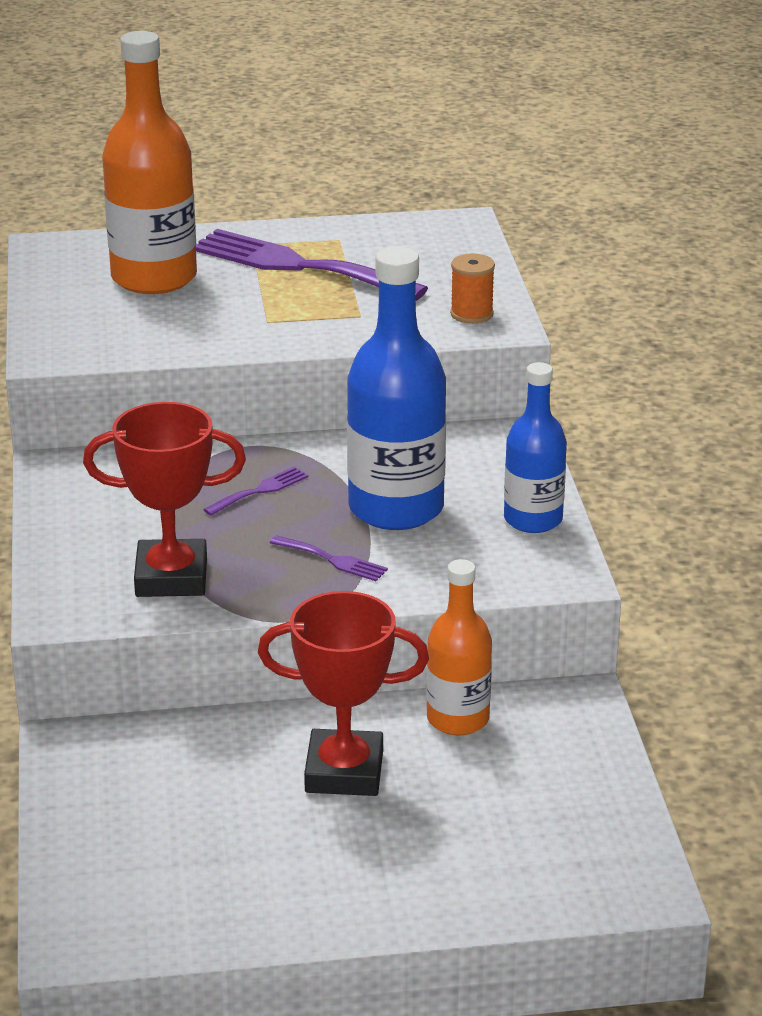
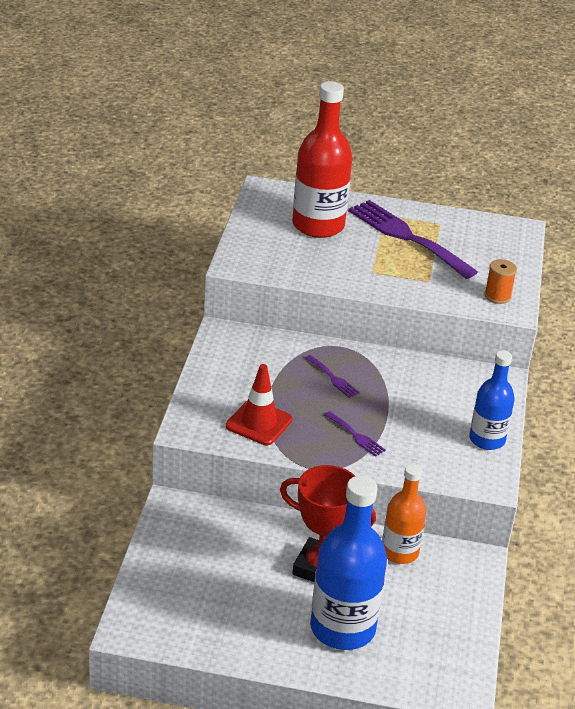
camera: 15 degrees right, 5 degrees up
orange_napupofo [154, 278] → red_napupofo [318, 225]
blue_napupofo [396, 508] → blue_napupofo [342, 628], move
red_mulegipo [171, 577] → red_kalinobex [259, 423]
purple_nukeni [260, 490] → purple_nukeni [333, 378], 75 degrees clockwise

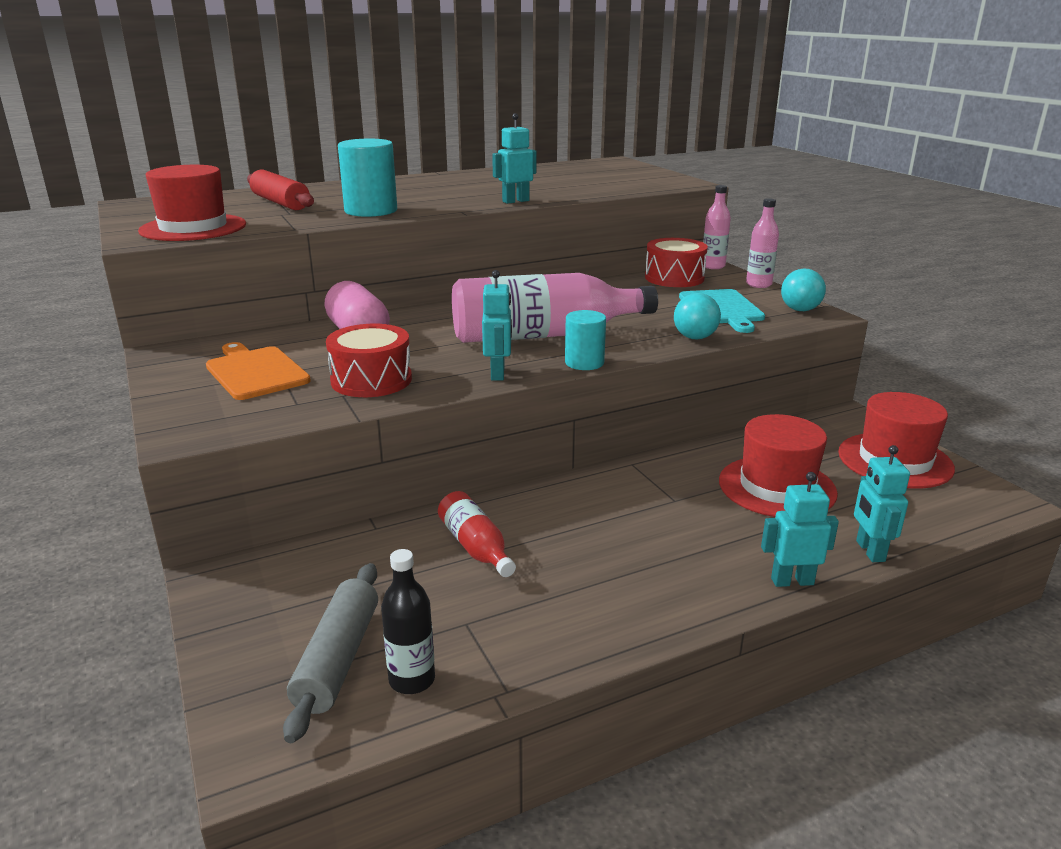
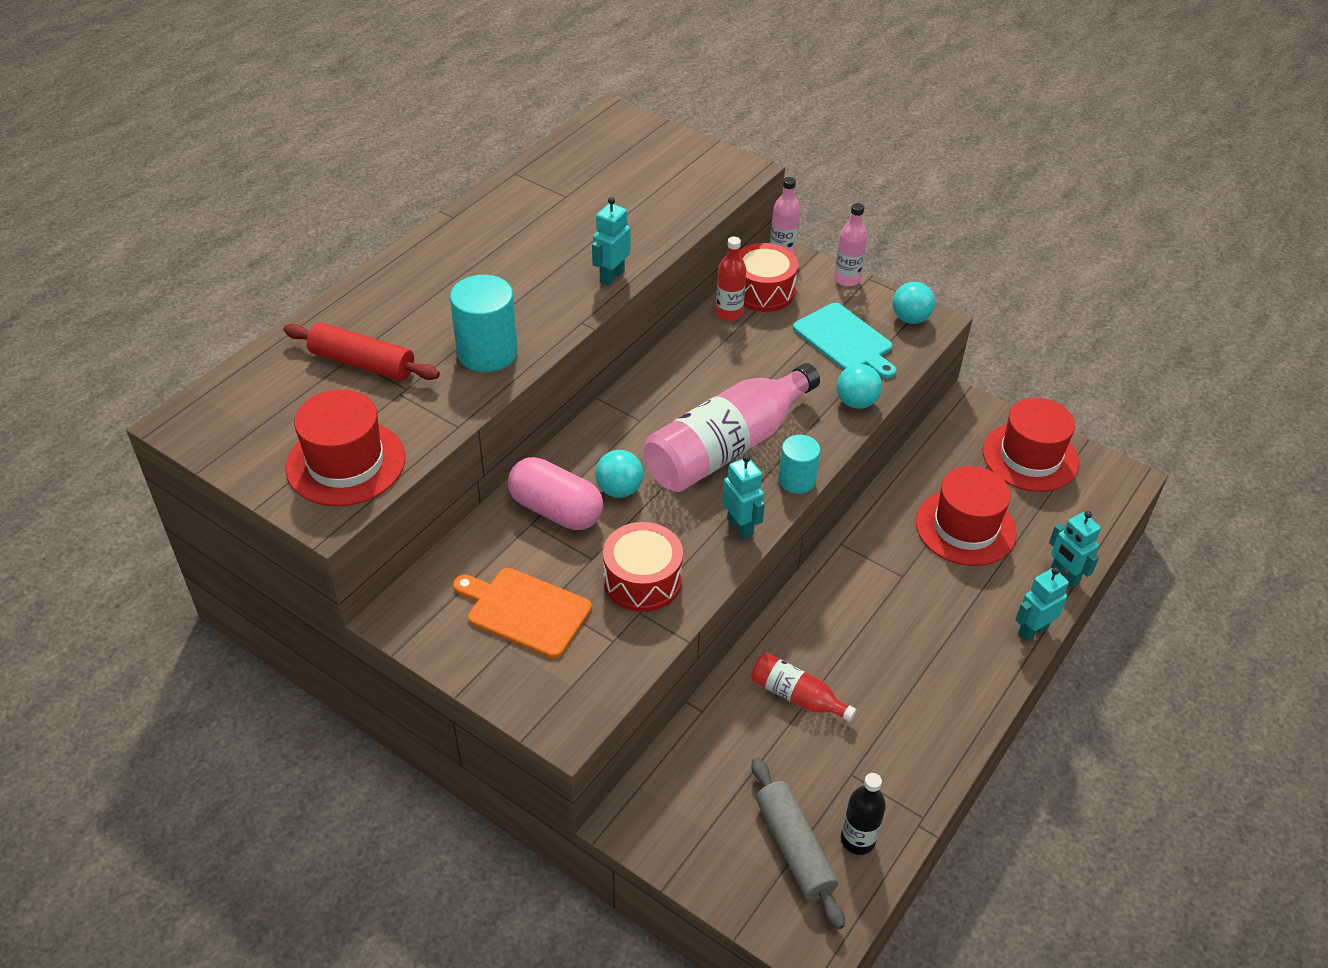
camera: 30 degrees left, 20 degrees up
- → red_napupofo [729, 313]
- → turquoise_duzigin [619, 489]

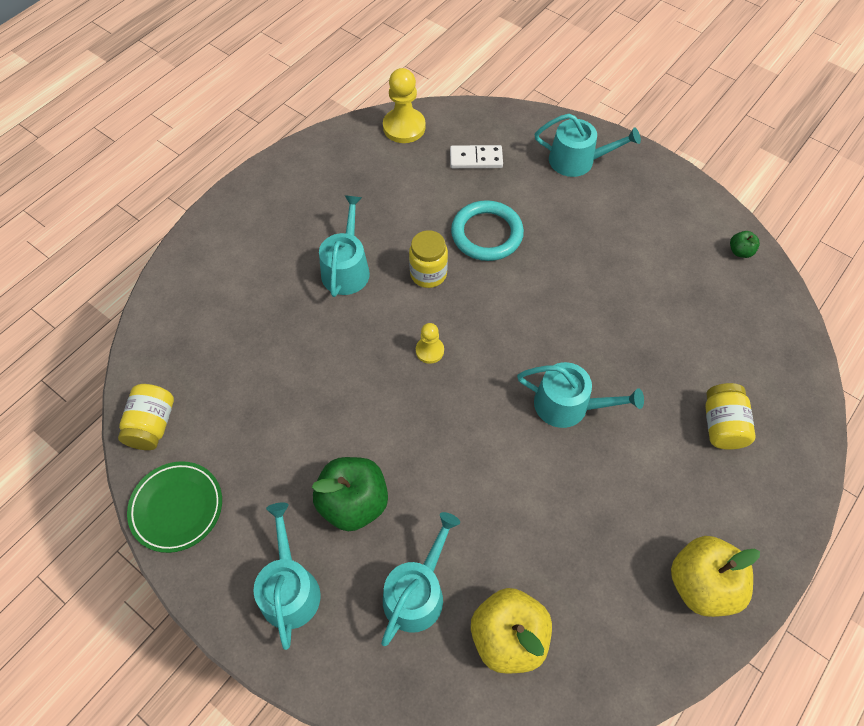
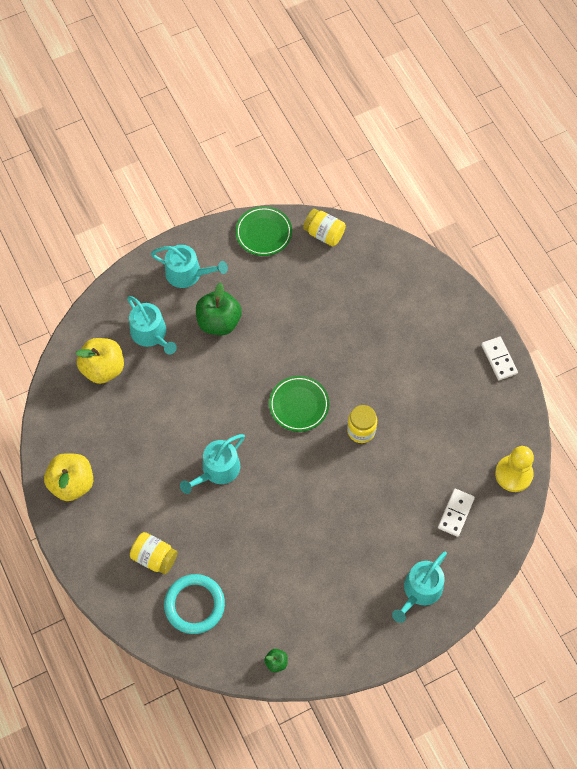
camera: 115 degrees right, 5 degrees up
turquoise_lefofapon [346, 268] → -
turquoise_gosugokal [487, 234] → turquoise_gosugokal [194, 605], move
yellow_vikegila [429, 351] → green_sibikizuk [299, 405]
- → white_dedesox [498, 359]

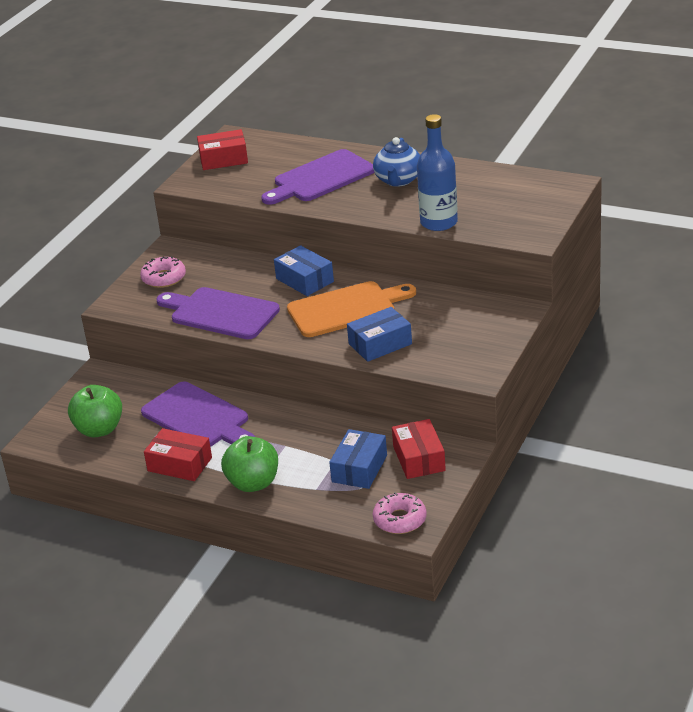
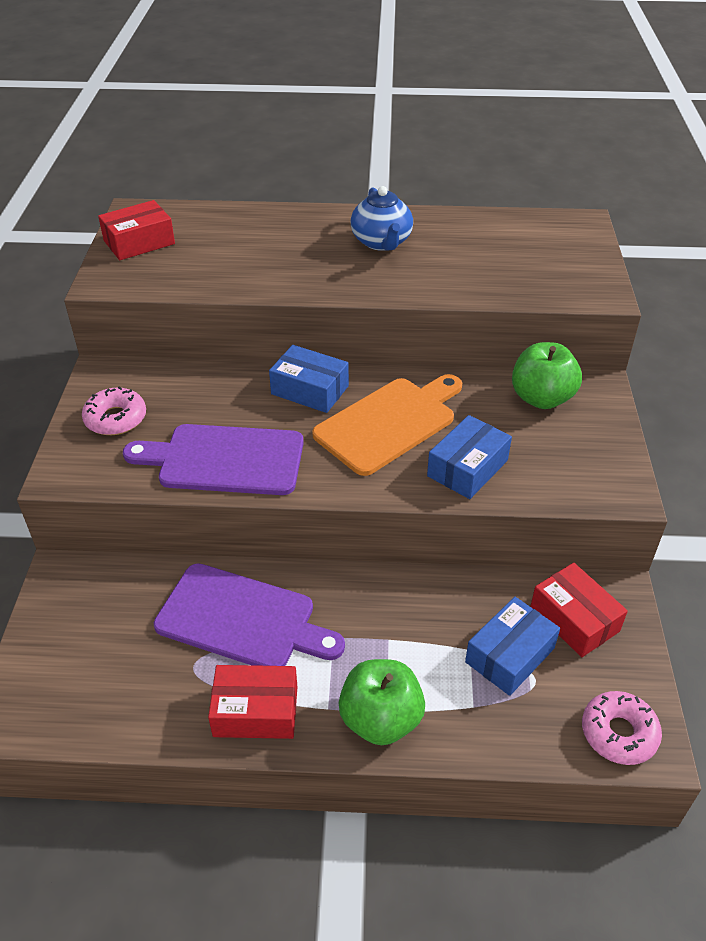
camera: 25 degrees left, 10 degrees up
blue_napupofo [439, 222] → -
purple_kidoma [321, 178] → -
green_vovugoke [99, 429] → green_vovugoke [541, 398], move
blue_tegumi [359, 468] → blue_tegumi [510, 655], 45 degrees clockwise

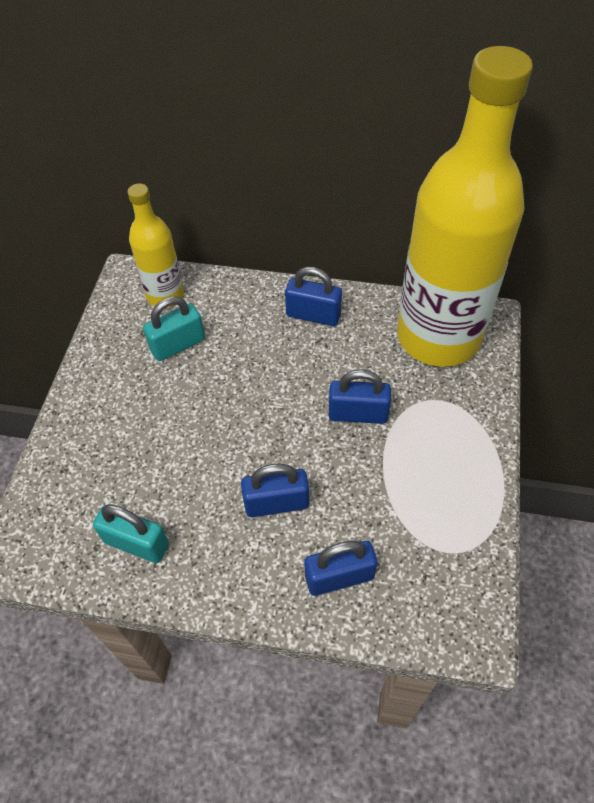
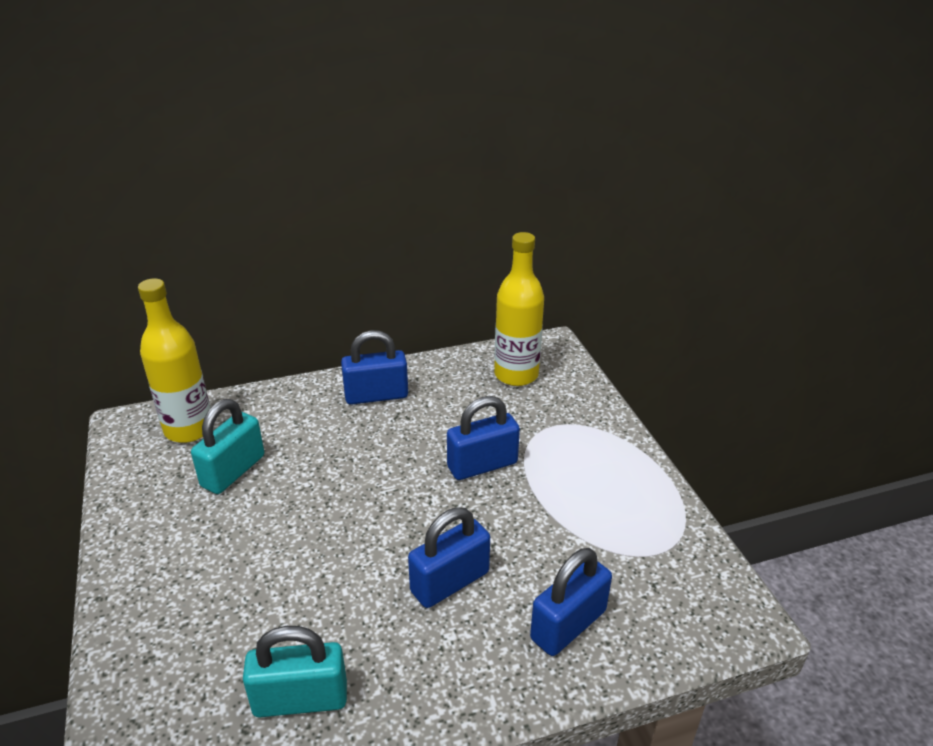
camera: 30 degrees left, 20 degrees down
yellow_napupofo [438, 337] → yellow_napupofo [516, 375], x0.48

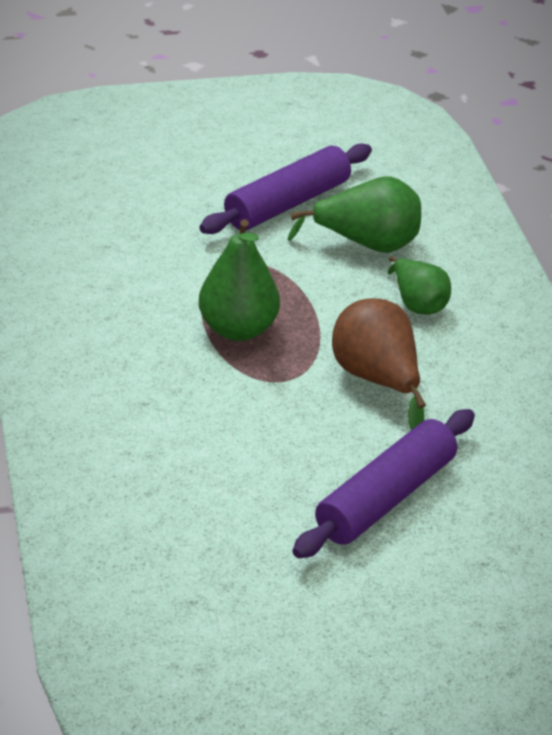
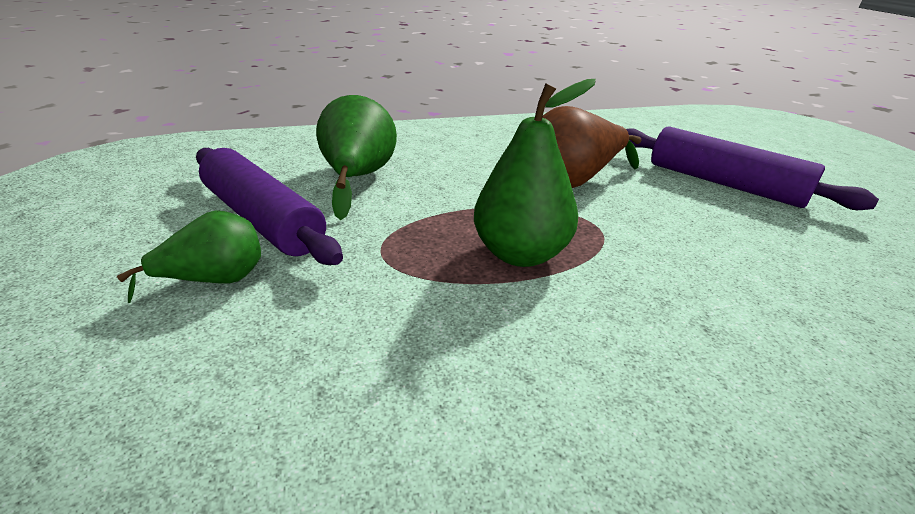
camera: 90 degrees left, 5 degrees down
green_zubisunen [417, 304] → green_zubisunen [215, 280], move

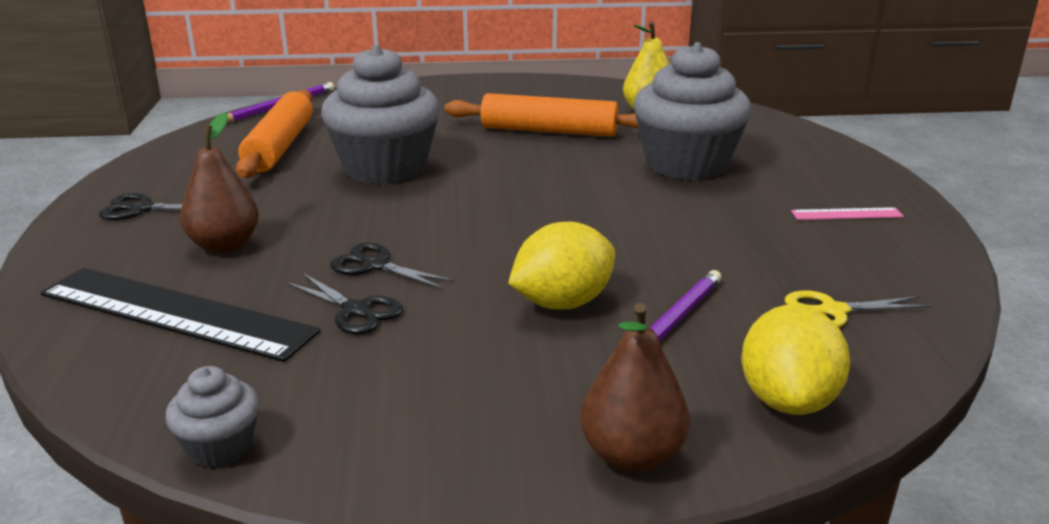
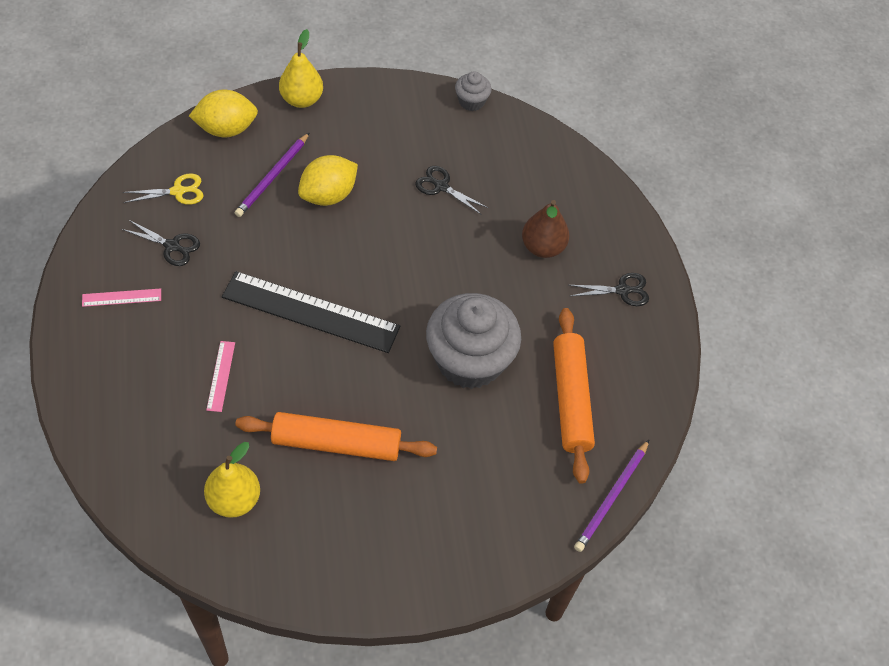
camera: 170 degrees right, 30 degrees up
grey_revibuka [686, 164] → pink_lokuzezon [221, 376]
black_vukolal [375, 265] → black_vukolal [172, 246], move
black_lokuzezon [176, 313] → black_lokuzezon [310, 312], move
brown_zubisunen [632, 455] → yellow_zubisunen [301, 99]
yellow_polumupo [787, 400] → yellow_polumupo [226, 129], 75 degrees clockwise

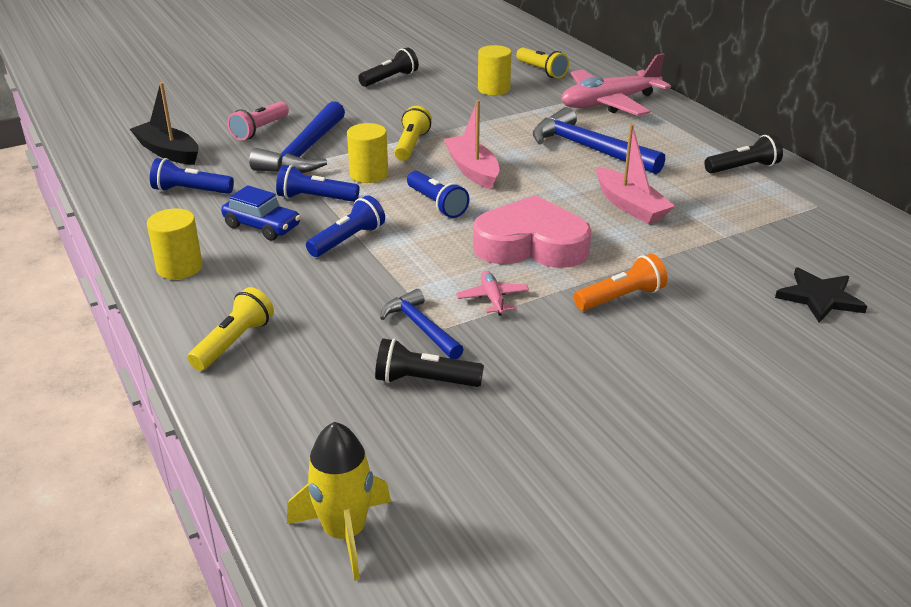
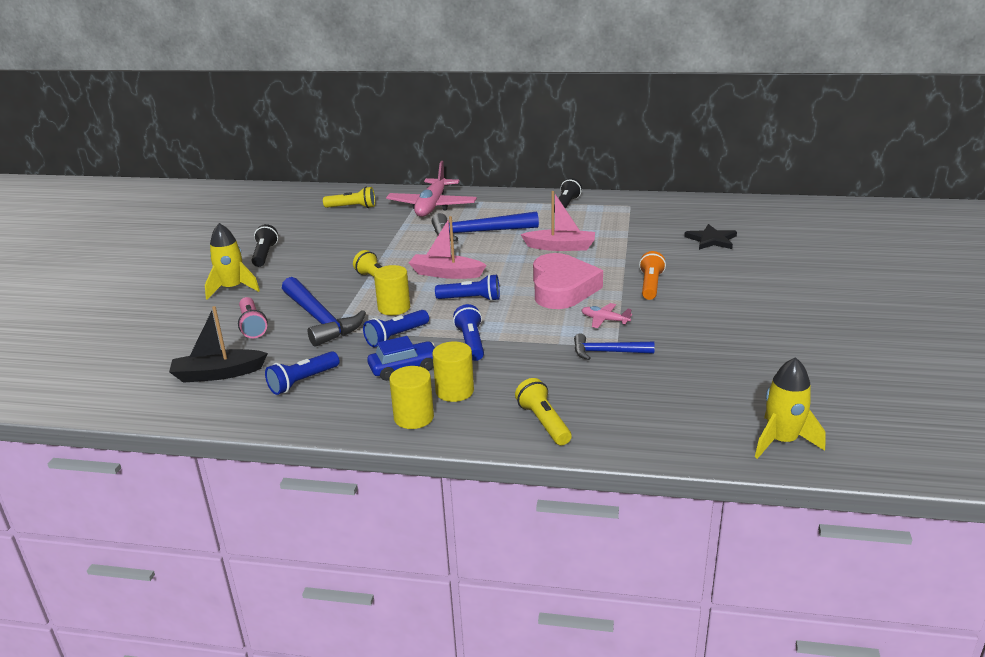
camera: 50 degrees left, 5 degrees down
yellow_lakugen [493, 89] → yellow_lakugen [454, 391], move
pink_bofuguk [531, 245] → pink_bofuguk [562, 288], 135 degrees clockwise
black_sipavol [424, 381] → -
- → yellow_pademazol [232, 288]

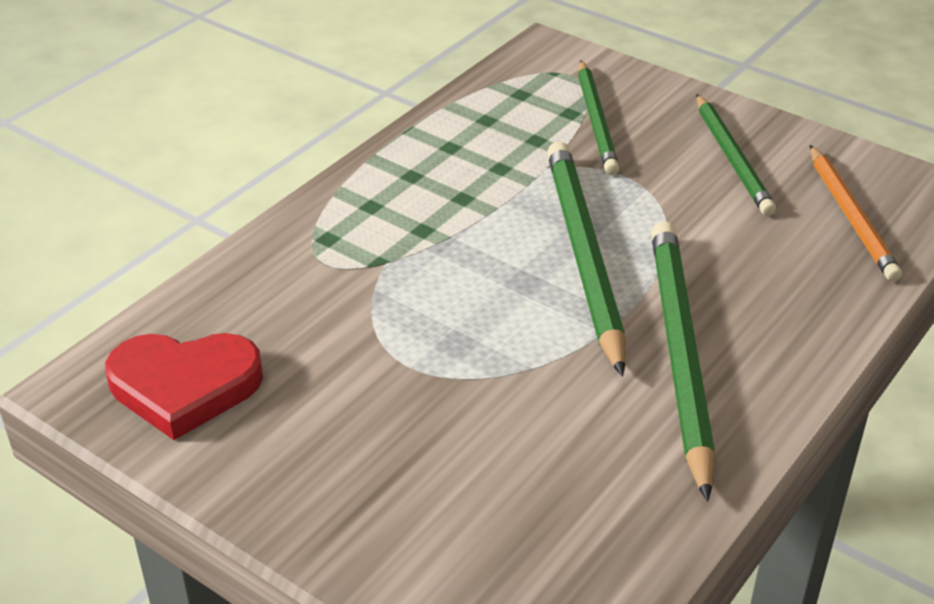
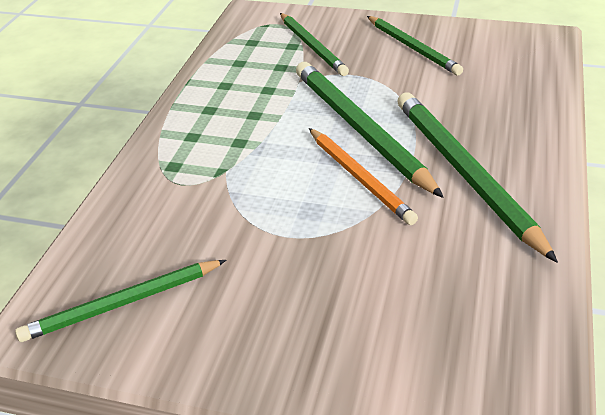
camera: 20 degrees left, 0 degrees up
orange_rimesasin [851, 216] → orange_rimesasin [360, 177], move
red_bofuguk [184, 386] → green_rimesasin [123, 304]

